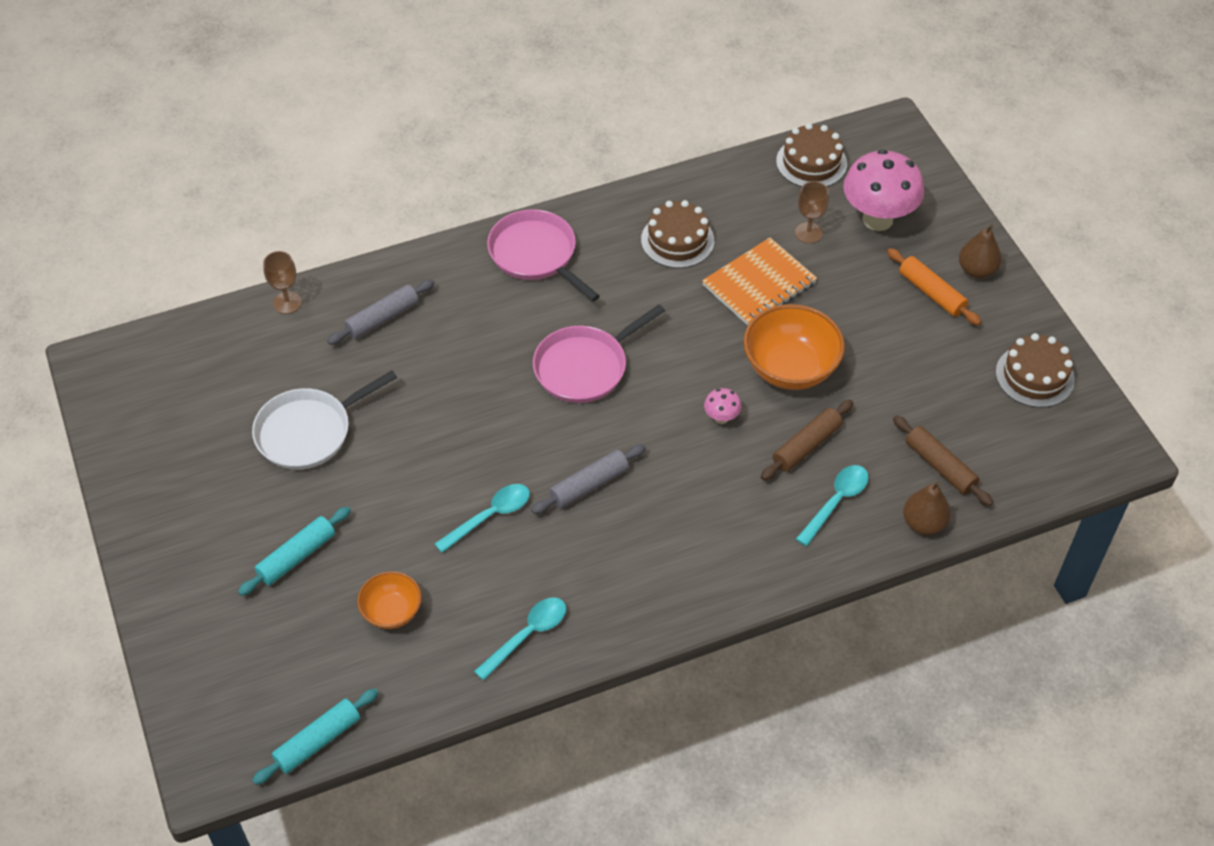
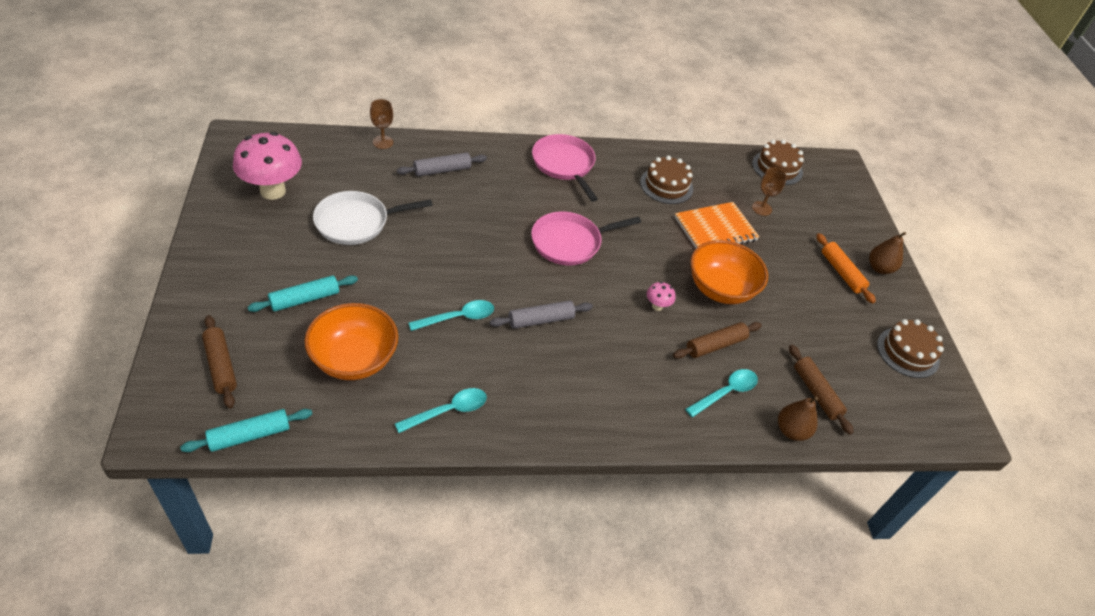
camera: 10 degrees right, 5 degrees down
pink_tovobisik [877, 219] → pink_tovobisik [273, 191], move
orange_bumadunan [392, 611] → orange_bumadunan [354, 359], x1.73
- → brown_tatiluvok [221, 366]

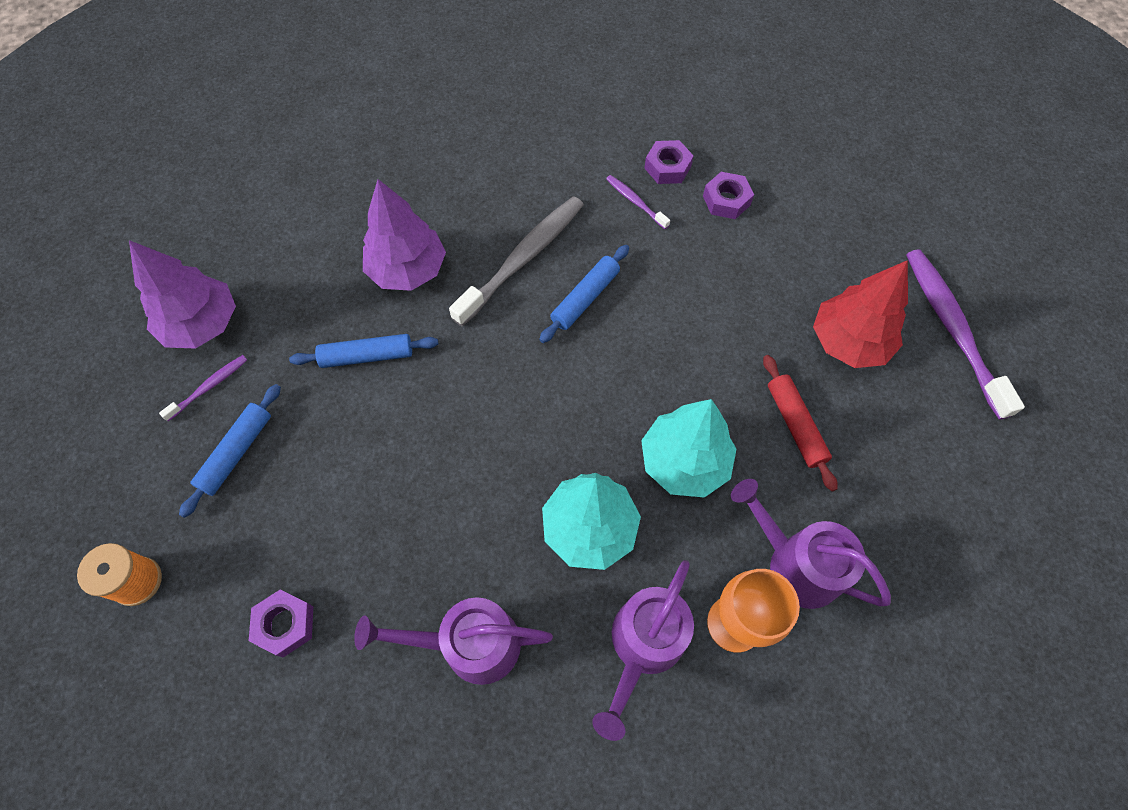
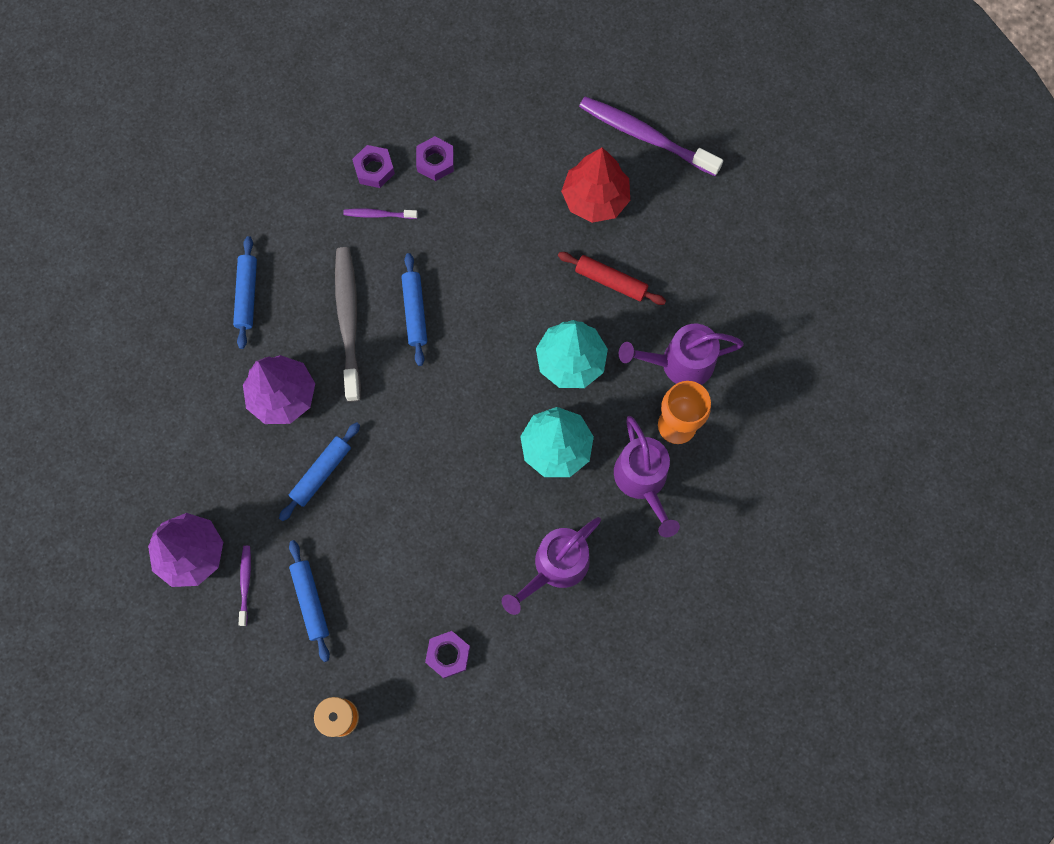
camera: 45 degrees left, 10 degrees up
- → blue_tatiluvok [247, 295]

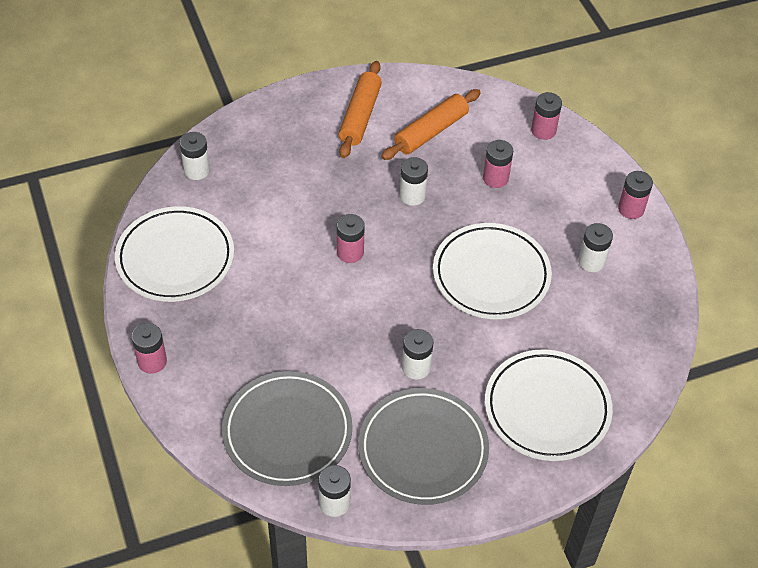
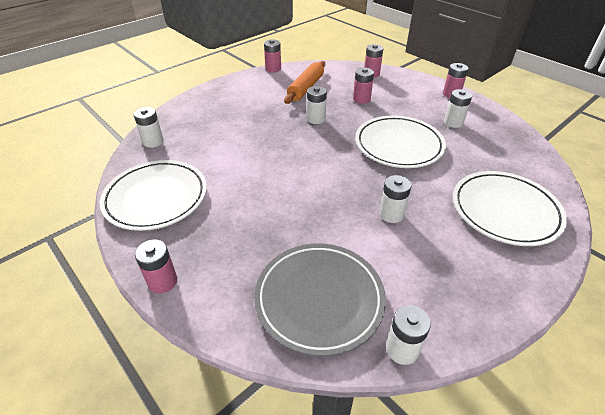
camera: 20 degrees left, 10 degrees down
orange_tatiluvok [360, 116] → -
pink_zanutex [350, 252] → pink_zanutex [273, 68], move
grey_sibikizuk [423, 449] → -

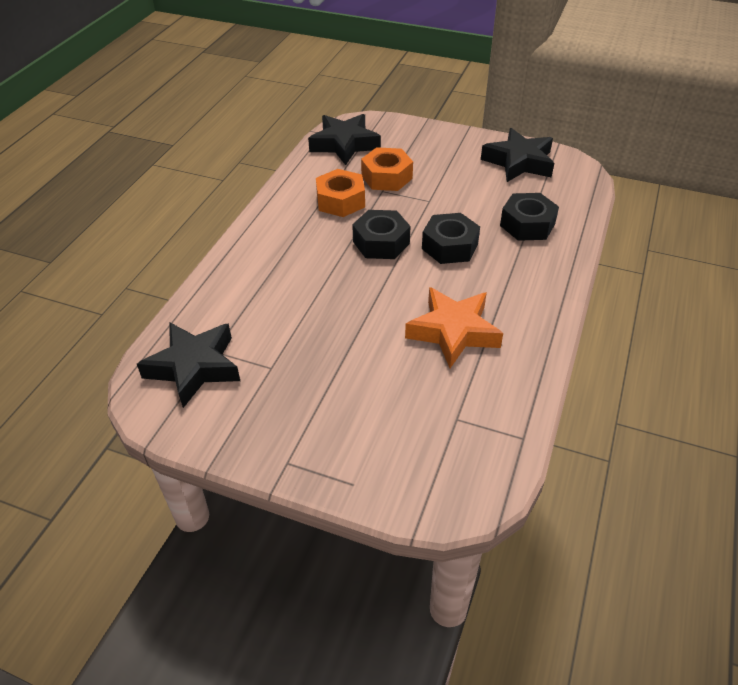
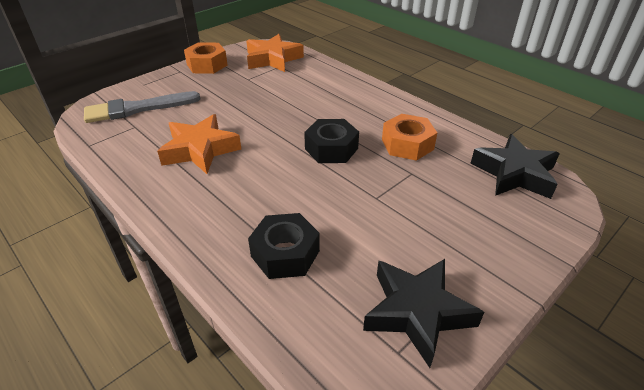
camera: 115 degrees right, 5 degrees down
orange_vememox [387, 177] → orange_vememox [207, 65], move
black_vememox [449, 246] → -
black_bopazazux [194, 367] → orange_bopazazux [273, 59]
- → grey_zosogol [137, 109]

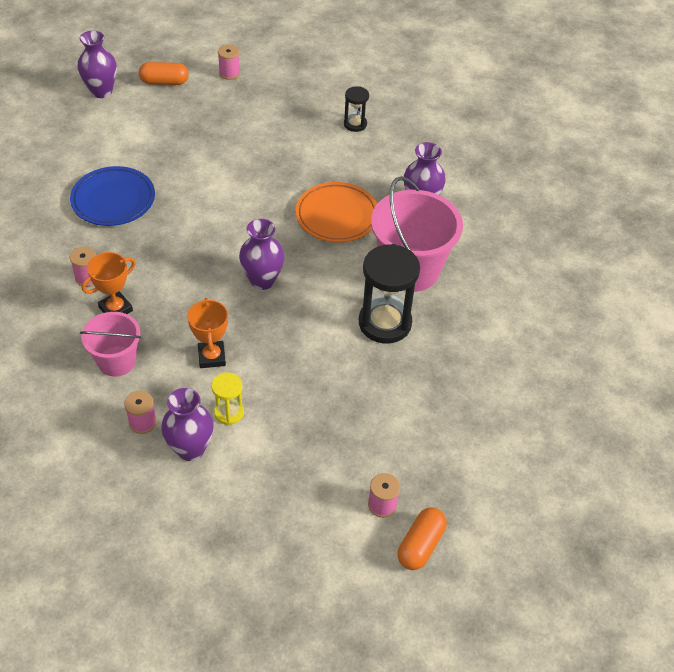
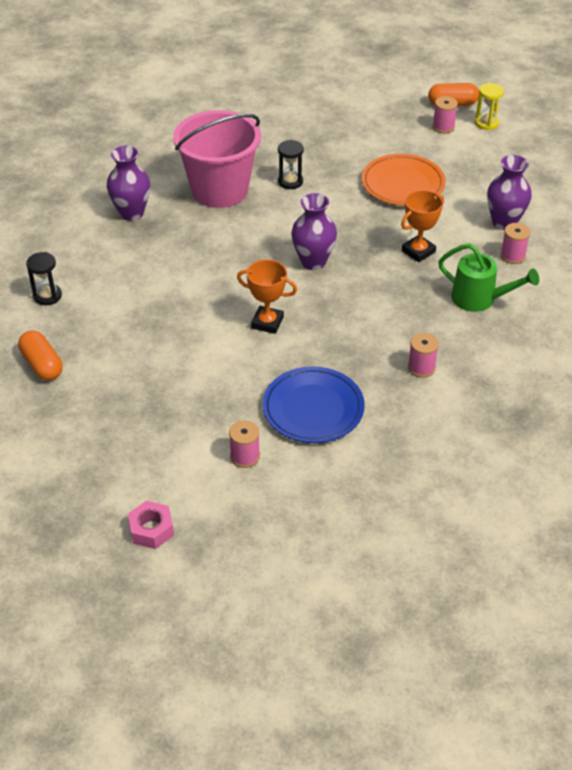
camera: 120 degrees left, 5 degrees down
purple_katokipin [101, 91] → pink_vememox [151, 530]
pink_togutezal [229, 73] → pink_togutezal [245, 456], move
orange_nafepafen [164, 82] → orange_nafepafen [42, 365], move
orange_sibikizuk [337, 216] → orange_sibikizuk [402, 184], move
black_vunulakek [385, 323] → black_vunulakek [290, 181], x0.52
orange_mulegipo [116, 309] → orange_mulegipo [267, 322], move
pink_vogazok [117, 361] → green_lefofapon [480, 299]
yellow_vunulakek [229, 412] → yellow_vunulakek [486, 123], move

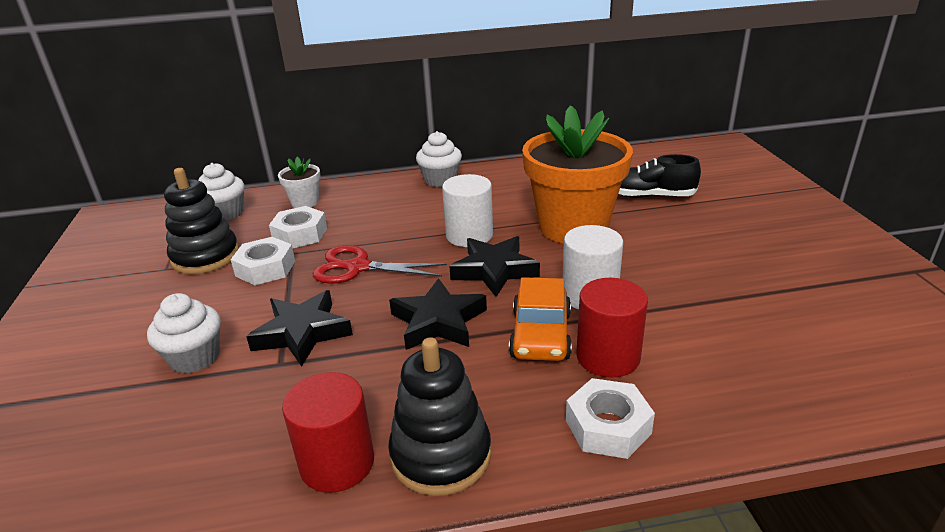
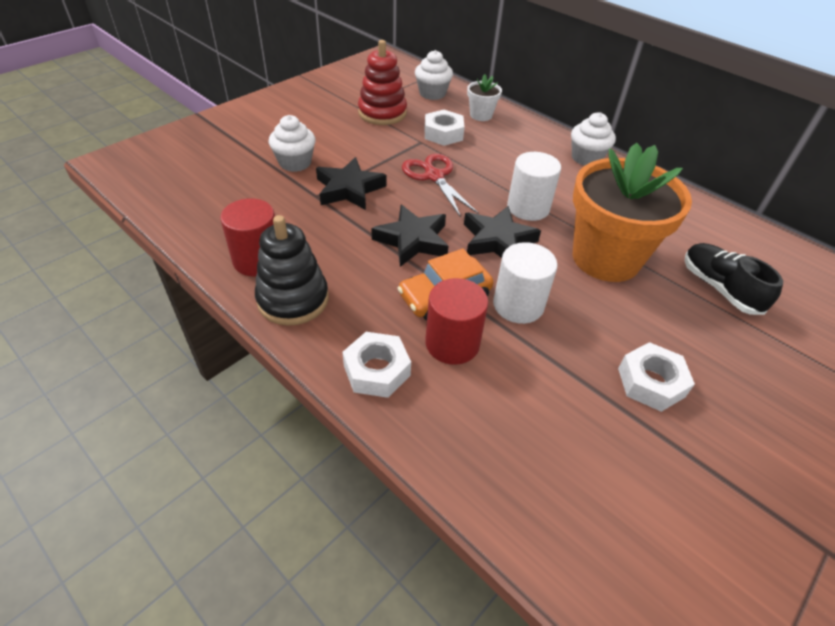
camera: 50 degrees right, 15 degrees up
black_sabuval [205, 257] → red_sabuval [382, 113]
white_vememox [265, 268] → white_vememox [651, 382], move

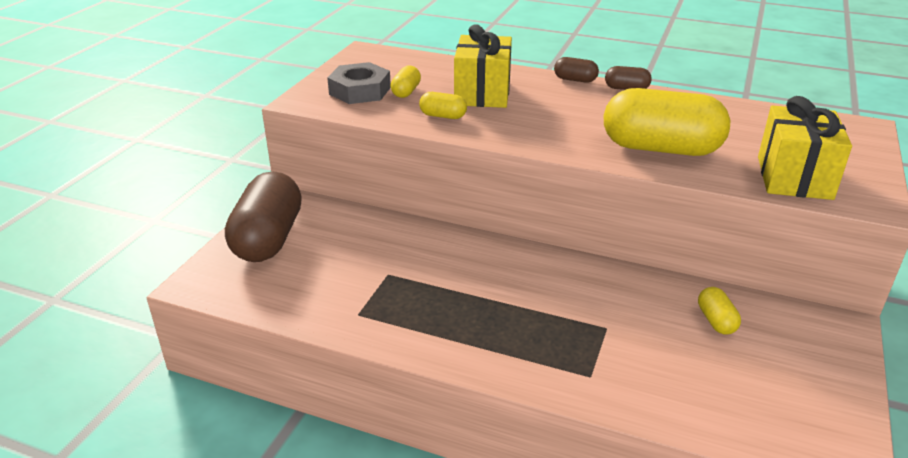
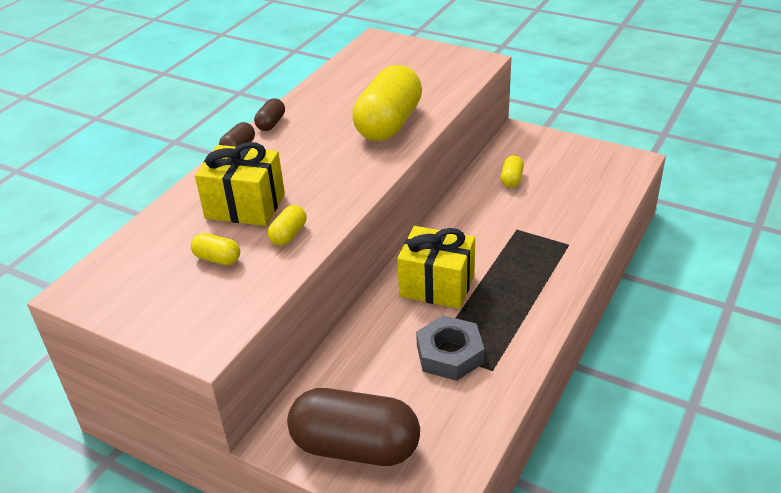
camera: 80 degrees left, 5 degrees up
grey_vememox [360, 91] → grey_vememox [449, 354], move
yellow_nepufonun [794, 177] → yellow_nepufonun [437, 285], move
yellow_nafepafen [716, 321] → yellow_nafepafen [511, 179], 75 degrees counterclockwise

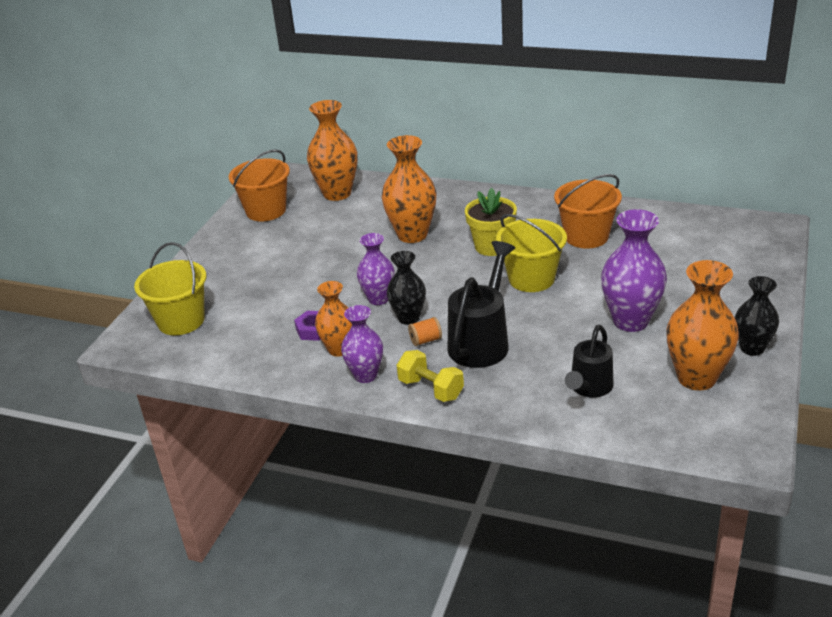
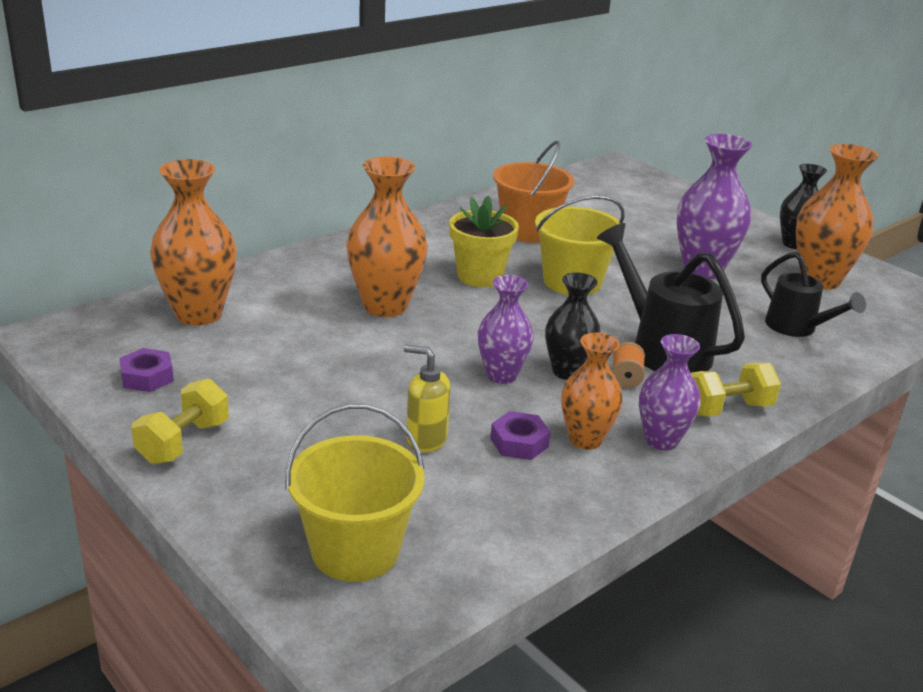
camera: 65 degrees left, 5 degrees down
orange_vogazok [266, 211] → purple_vememox [147, 377]
- → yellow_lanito [426, 439]
- → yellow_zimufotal [183, 442]

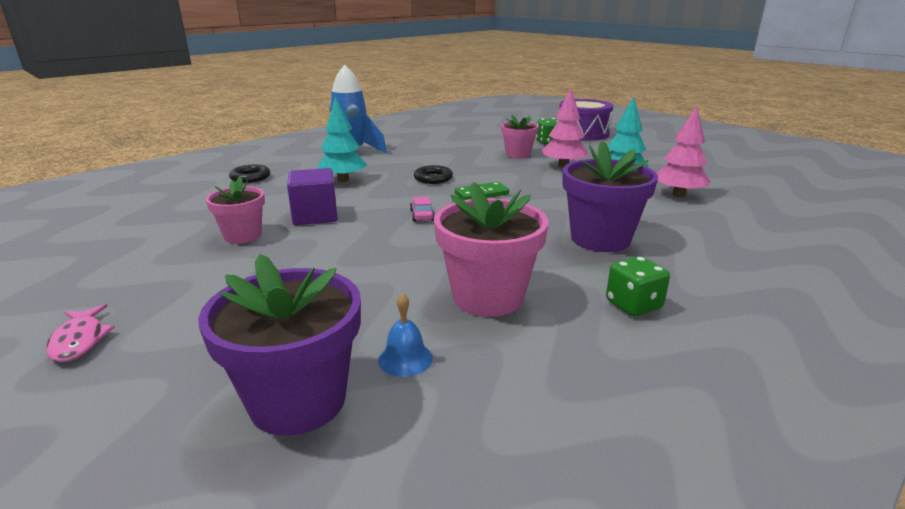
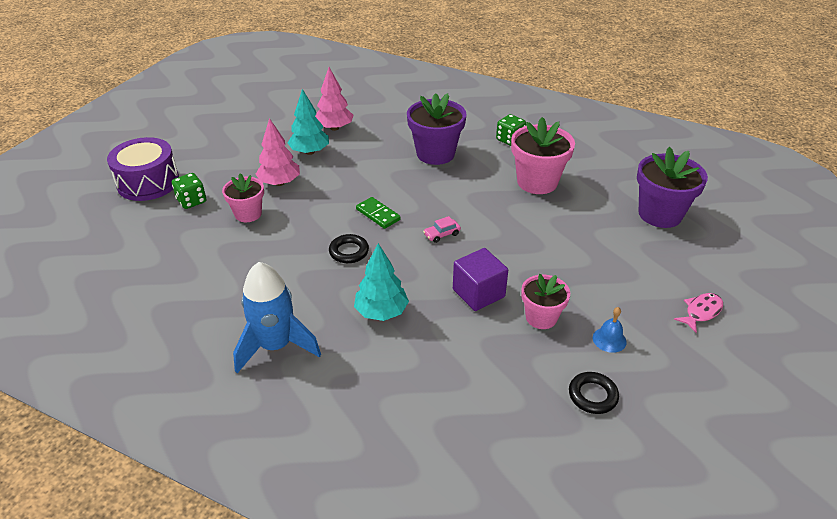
camera: 110 degrees left, 15 degrees up
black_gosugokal [250, 177] → black_gosugokal [592, 395], move
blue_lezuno [405, 359] → blue_lezuno [609, 339], move

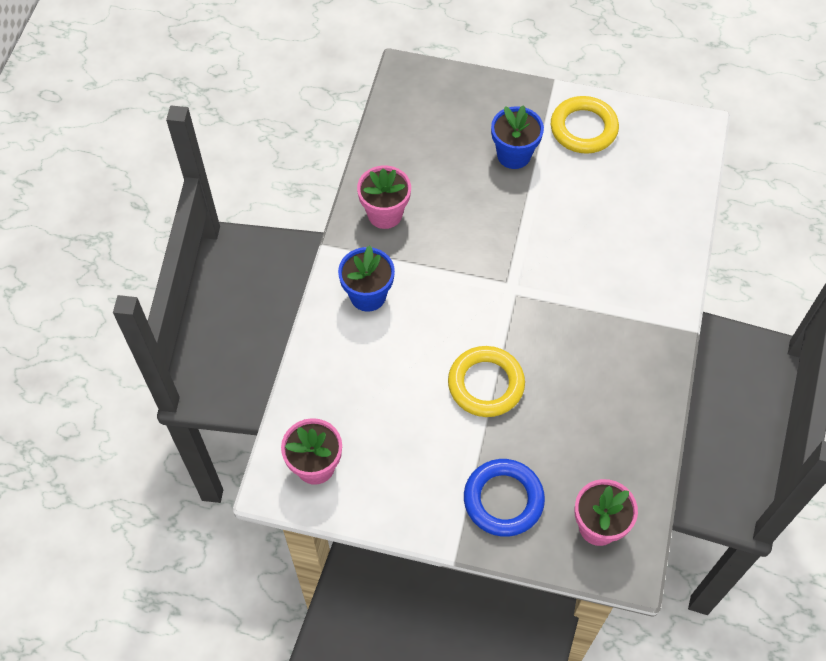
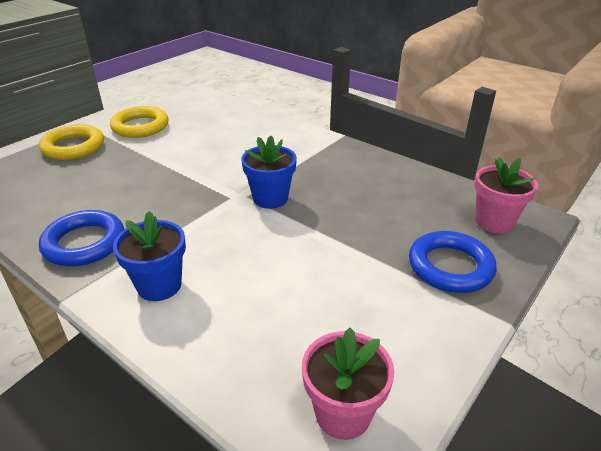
camera: 65 degrees left, 25 degrees down
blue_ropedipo [513, 155] → blue_ropedipo [270, 198], move
pink_ropedipo [385, 214] → blue_gosugokal [84, 243]
yellow_gosugokal [486, 384] → yellow_gosugokal [73, 147], move

